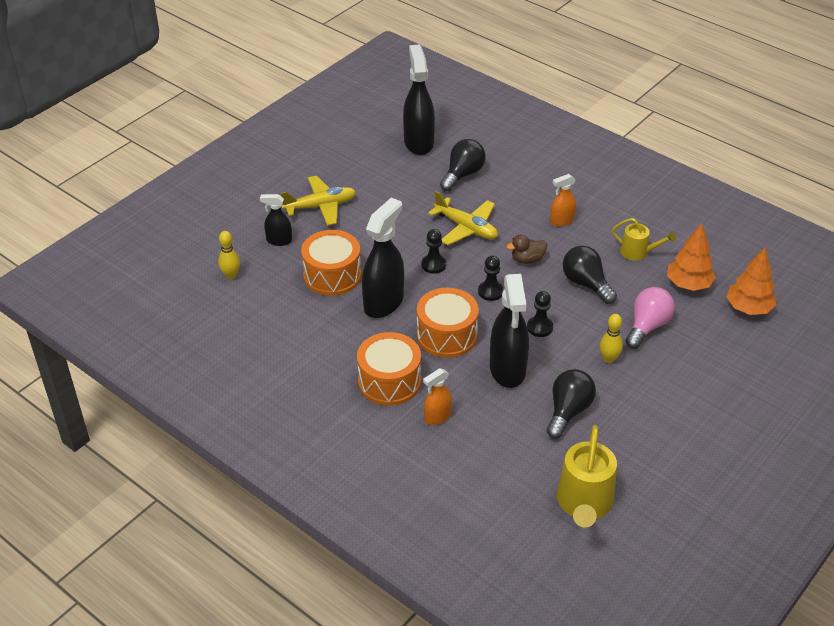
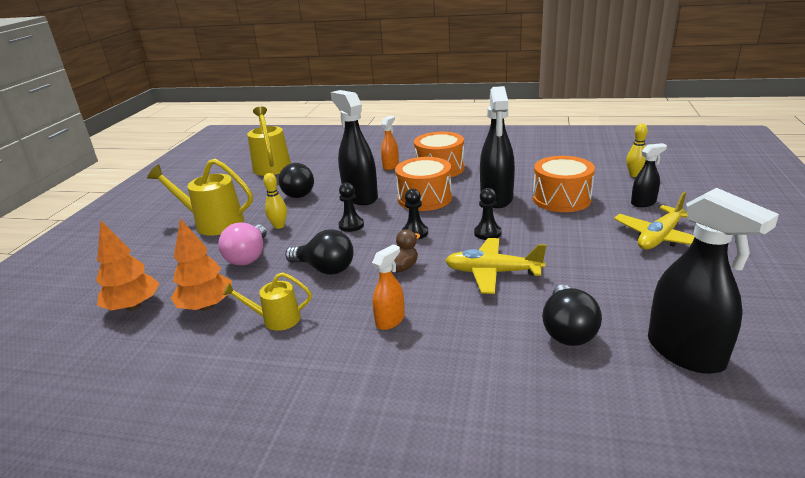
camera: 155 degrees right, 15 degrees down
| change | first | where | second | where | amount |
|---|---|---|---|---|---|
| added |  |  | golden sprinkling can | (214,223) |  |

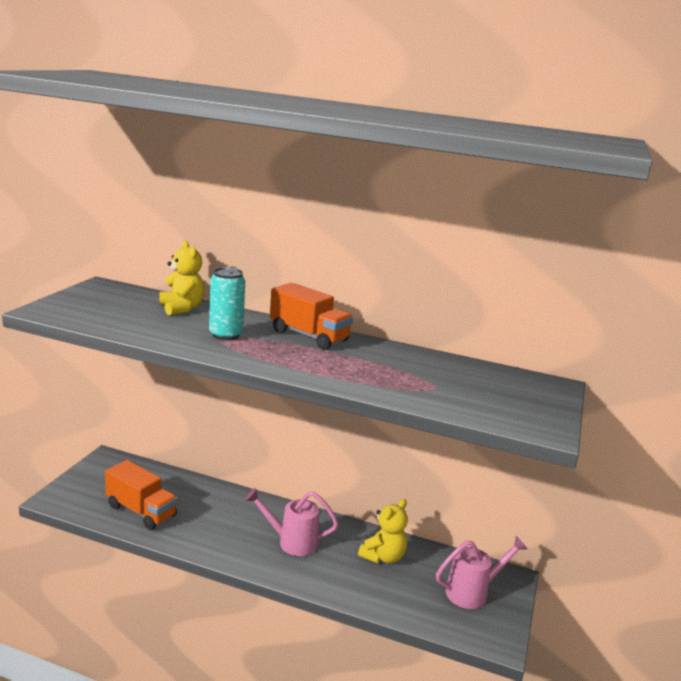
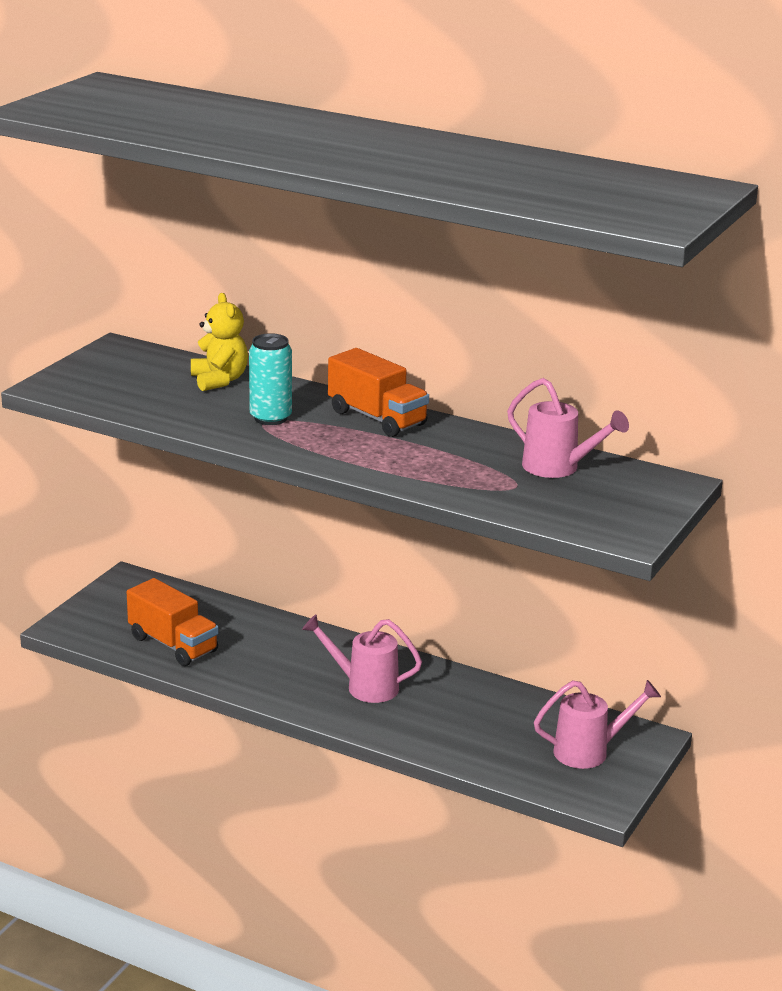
camera: 10 degrees right, 5 degrees up
| change | first | where | second | where | amount |
|---|---|---|---|---|---|
| removed | golden teddy bear | (383,557) |  |  |  |
| added |  |  | rosy sprinkling can | (558,468) |  |

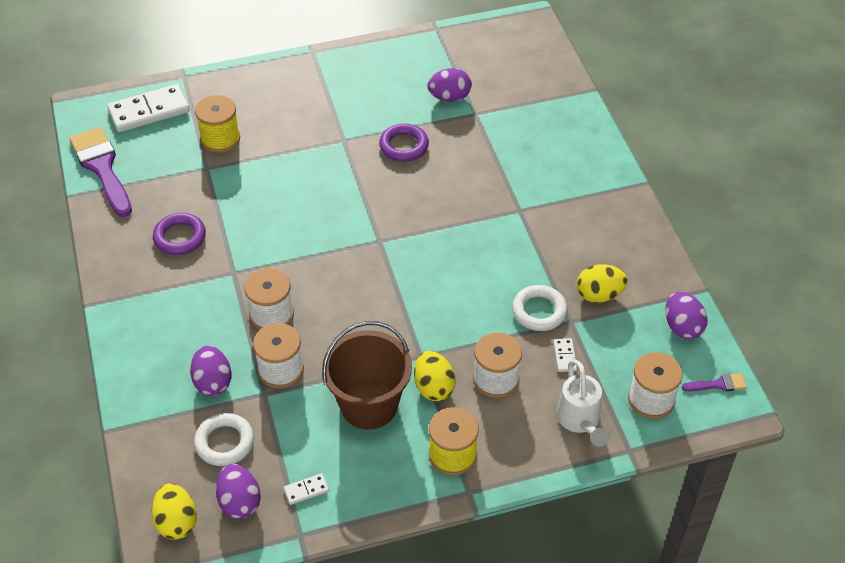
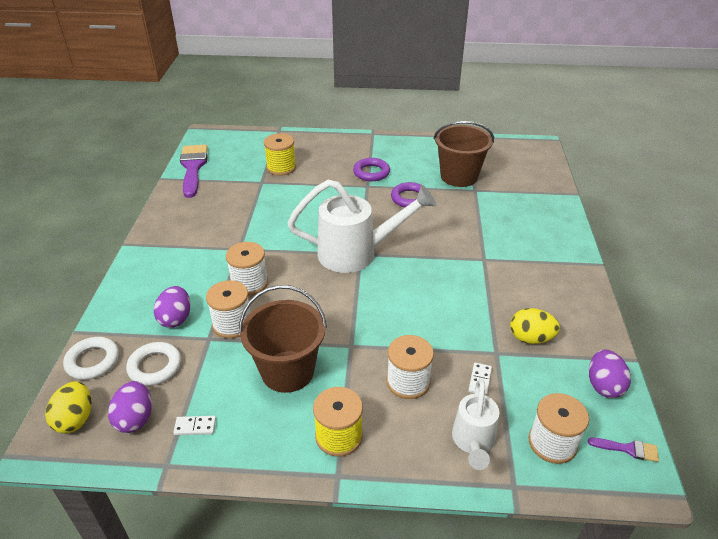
camera: 20 degrees right, 10 degrees down
| change | first | where | second | where | amount |
|---|---|---|---|---|---|
| removed | snow-white domino | (149,111) |  |  |  |
| removed | golden toy egg | (433,387) |  |  |  |
| added |  |  | snow-white sprinkling can | (357,253) |  |
| moved | royal purple hoop | (180,237) |  | (371,172) |  |
| moved | snow-white hoop | (539,311) |  | (93,361) |  |
| replaced | royal purple toy egg | (449,97) | dark brown pail | (459,176) |  |

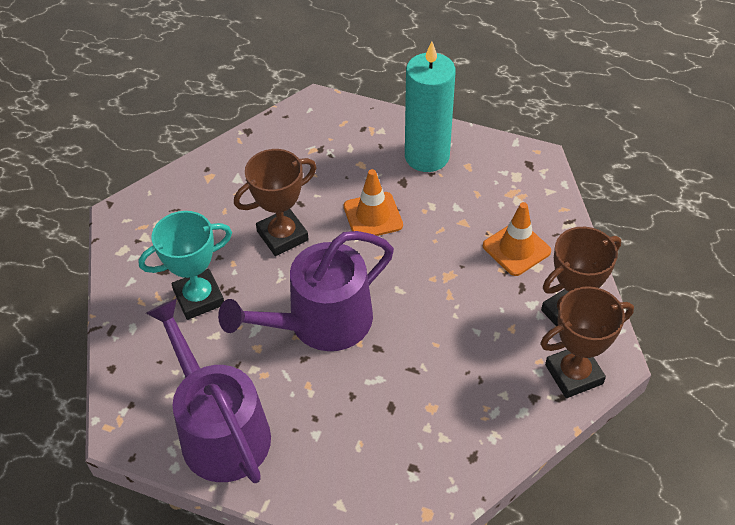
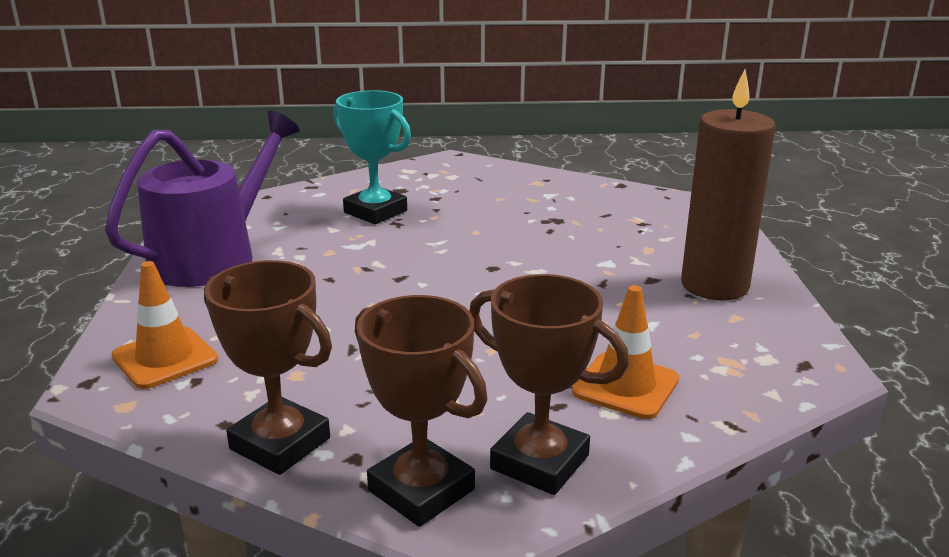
camera: 65 degrees right, 25 degrees down
| change | first | where | second | where | amount |
|---|---|---|---|---|---|
| removed | royal purple sprinkling can | (321,322) |  |  |  |
| moved | dark brown prize cup | (282,236) |  | (280,443) |  |
| moved | orange road cone | (373,216) |  | (165,358) |  |
| recoloured | aqua wax candle | (427,156) | dark brown wax candle | (714,285) |  |

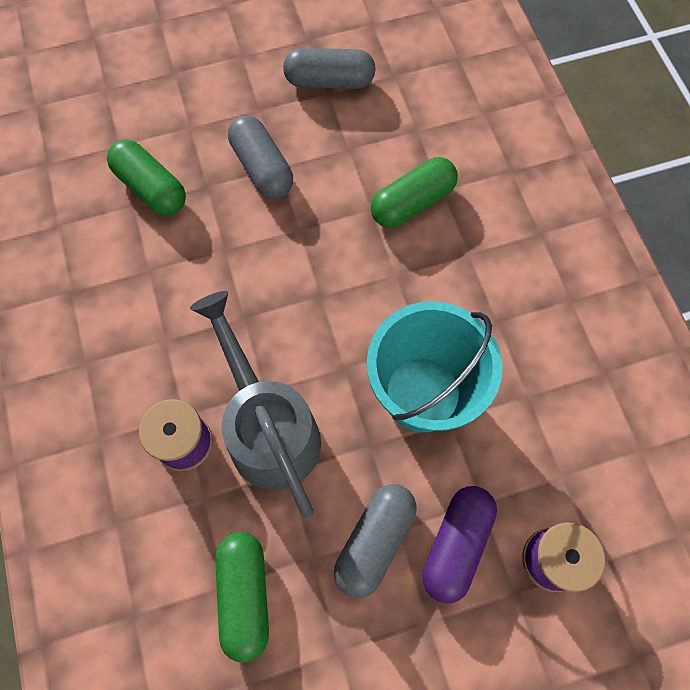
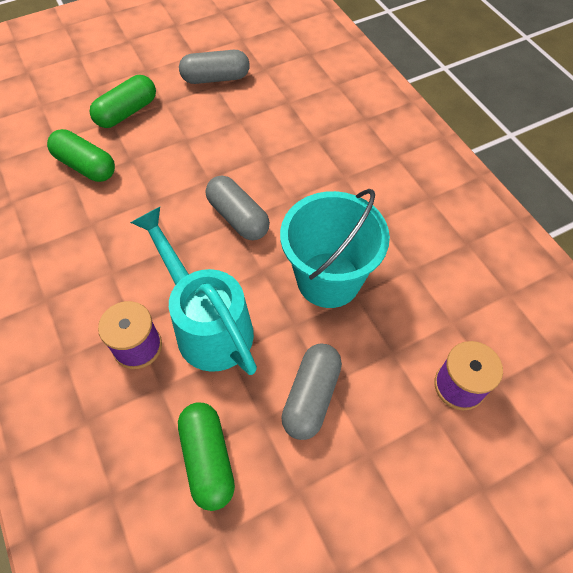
camera: 10 degrees left, 10 degrees down
| change | first | where | second | where | amount |
|---|---|---|---|---|---|
| removed | royal purple pill | (456,544) |  |  |  |
| moved | grey pill | (262,168) |  | (238,217) |  |
| moved | emerald pill | (412,203) |  | (127,112) |  |
| recoloured | grey sprinkling can | (269,428) | aqua sprinkling can | (207,324) |  |

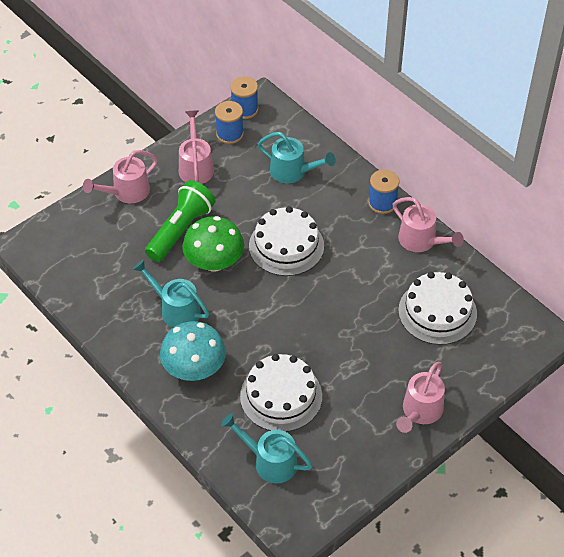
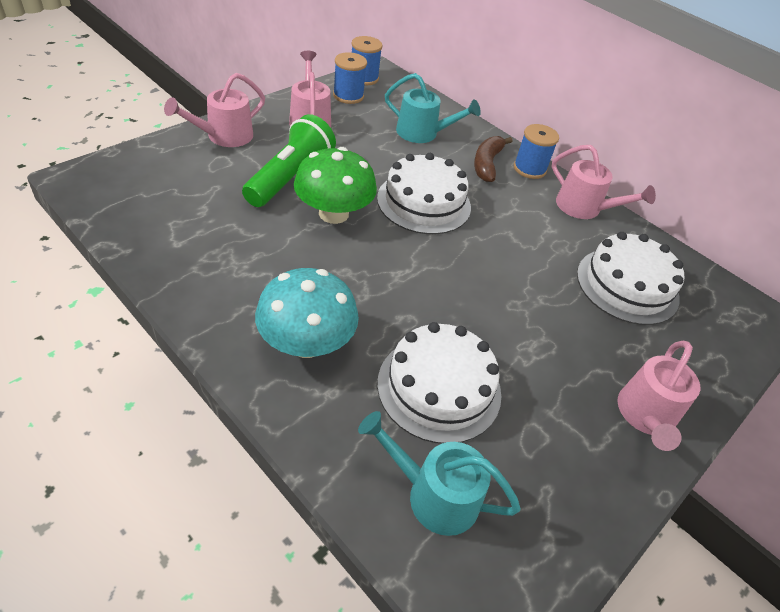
camera: 10 degrees left, 5 degrees down
| change | first | where | second | where | amount |
|---|---|---|---|---|---|
| removed | aqua sprinkling can | (175,309) |  |  |  |
| added |  |  | dark brown banana fruit | (487,164) |  |

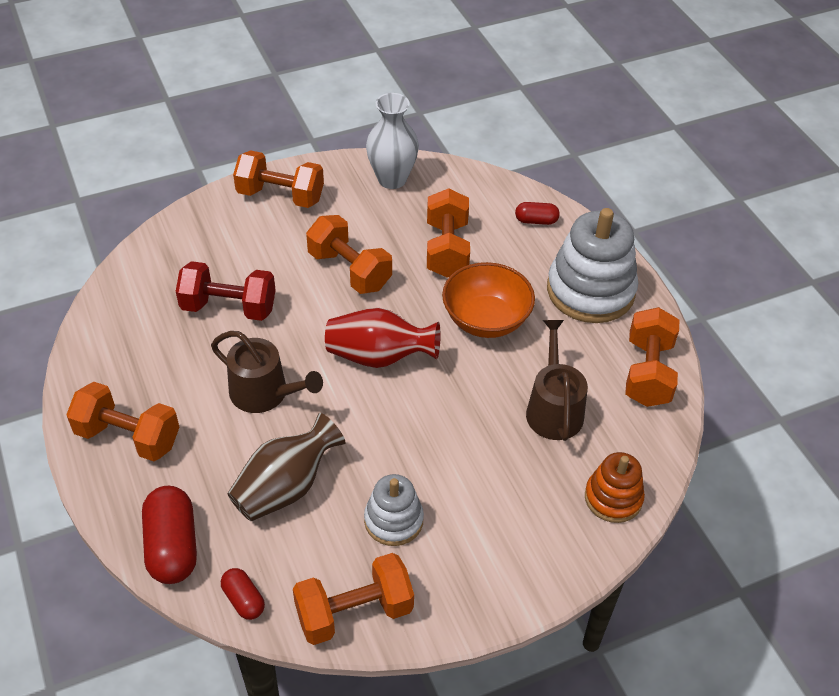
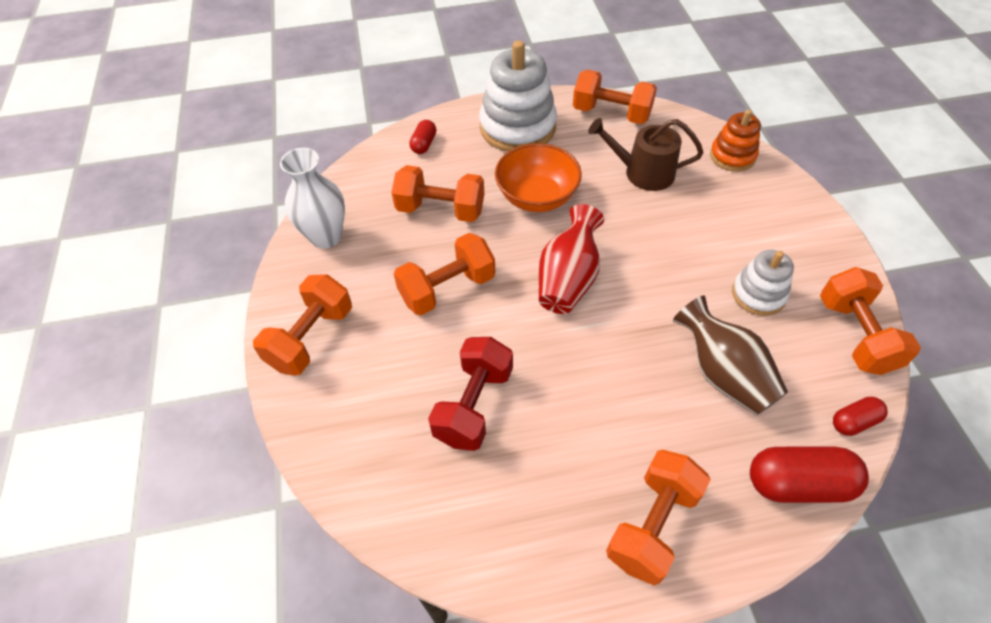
camera: 75 degrees left, 5 degrees up
| change | first | where | second | where | amount |
|---|---|---|---|---|---|
| removed | dark brown sprinkling can | (264,393) |  |  |  |

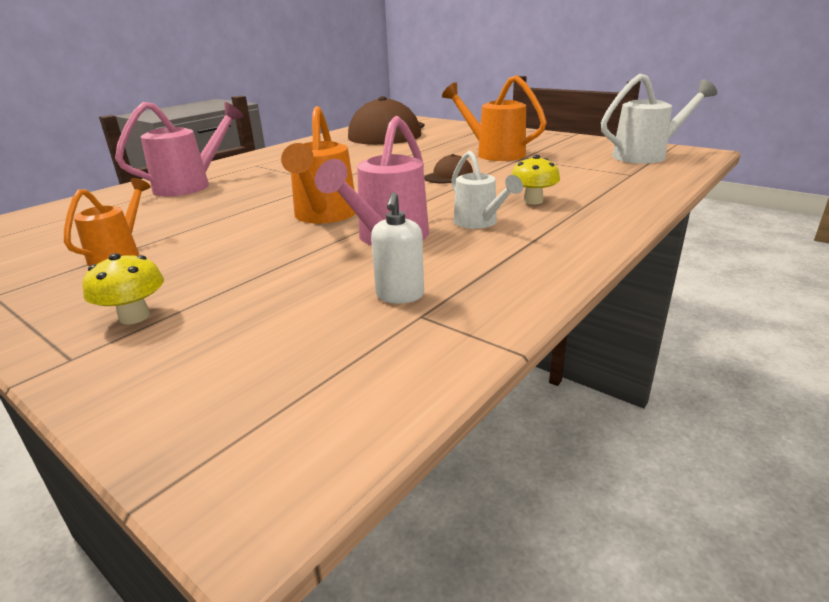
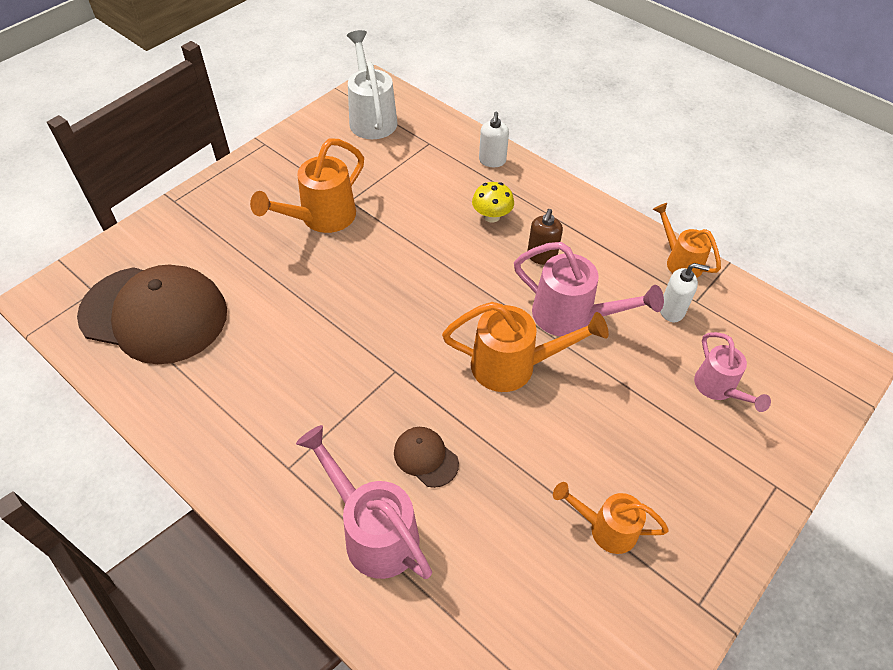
camera: 90 degrees left, 25 degrees up
| change | first | where | second | where | amount |
|---|---|---|---|---|---|
| removed | golden mushroom | (134,316) |  |  |  |
| added |  |  | snow-white soap pump | (492,161) |  |
| added |  |  | orange sprinkling can | (680,261) |  |
| added |  |  | rosy sprinkling can | (718,389) |  |
| moved | dark brown peaked cap | (449,176) |  | (425,457) |  |
| replaced | snow-white sprinkling can | (479,223) | dark brown soap pump | (541,256) |  |

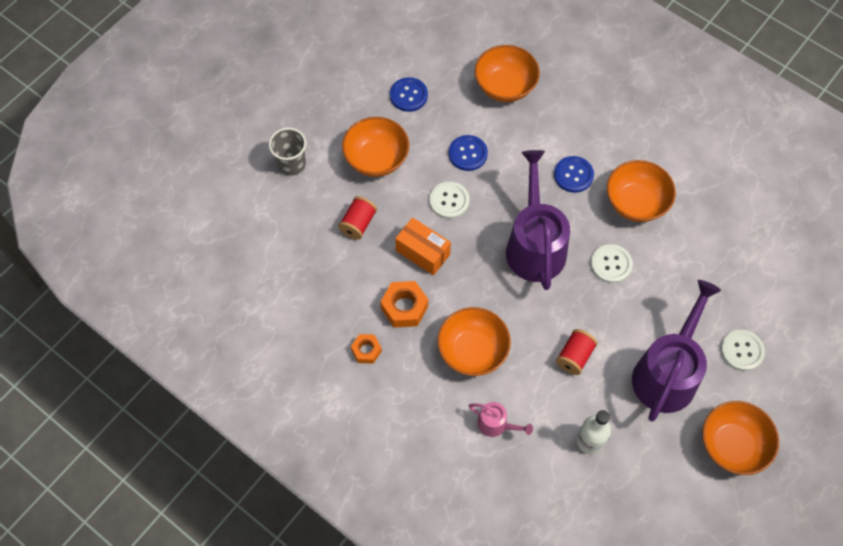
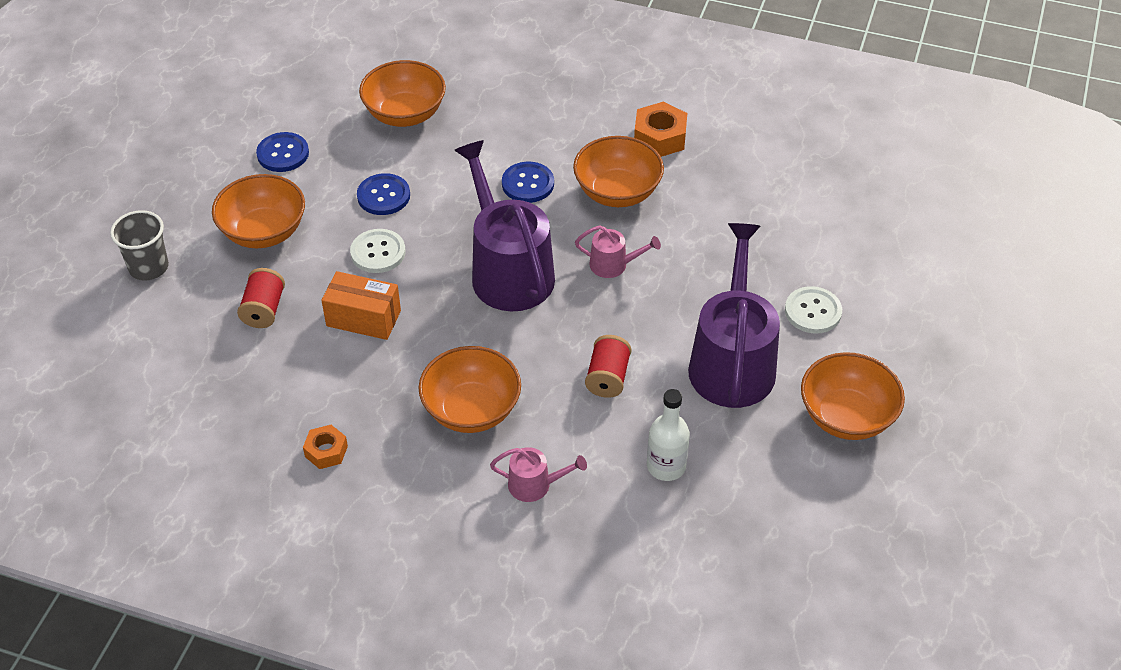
camera: 20 degrees left, 15 degrees down
| change | first | where | second | where | amount |
|---|---|---|---|---|---|
| moved | orange nut | (404,307) |  | (659,137) |  |
| replaced | snow-white button | (611,264) | rosy sprinkling can | (613,265) |  |

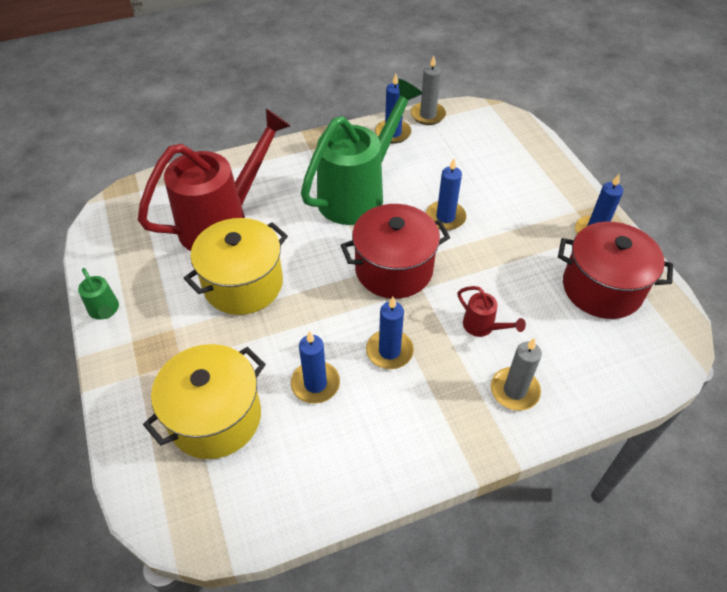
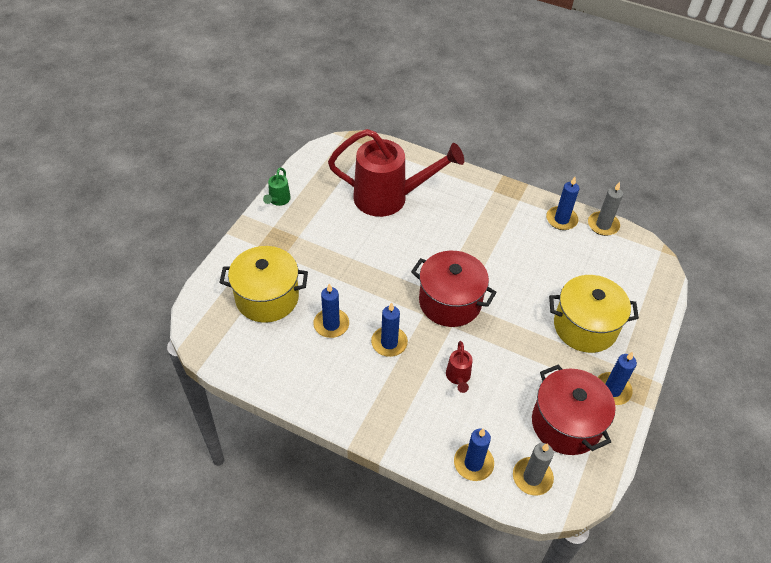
camera: 45 degrees right, 0 degrees up
| change | first | where | second | where | amount |
|---|---|---|---|---|---|
| removed | emerald sprinkling can | (358,194) |  |  |  |
| moved | golden pot | (243,284) |  | (585,327) |  |
| moved | royal blue wax candle | (445,217) |  | (473,463) |  |
| moved | grey wax candle | (514,390) |  | (532,477) |  |

